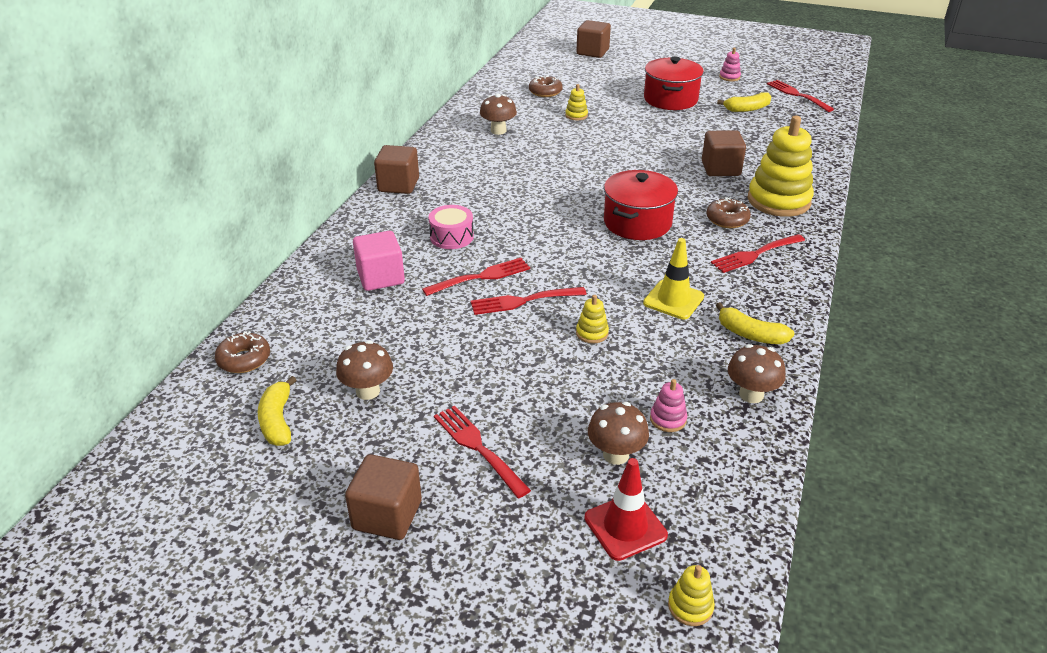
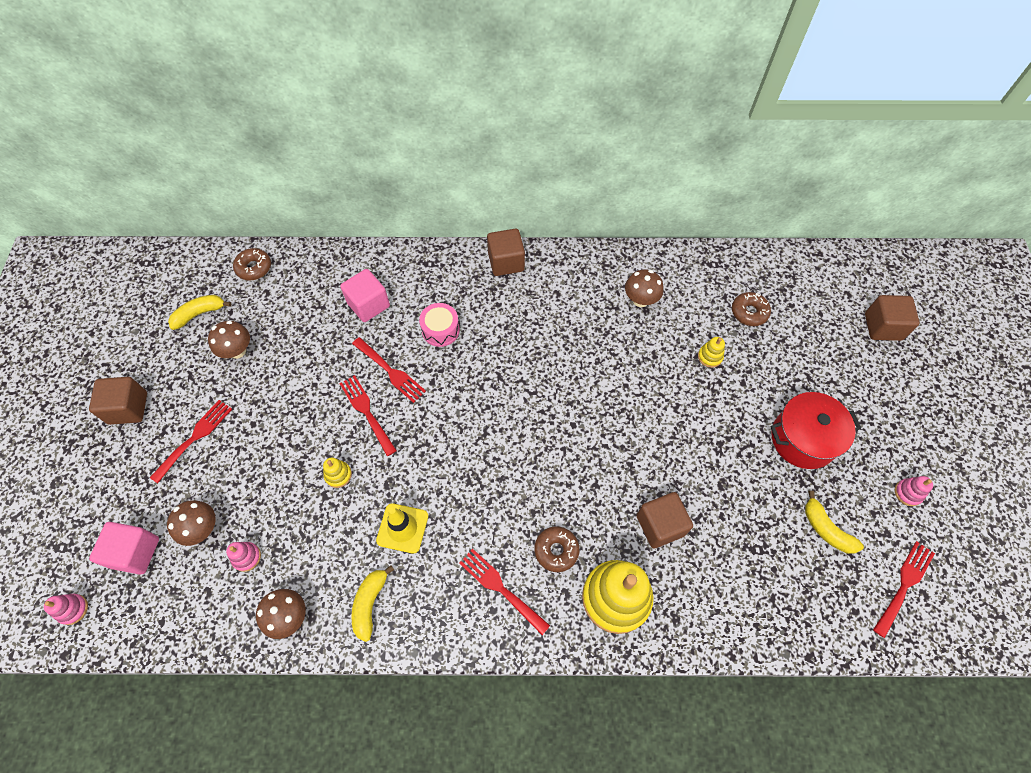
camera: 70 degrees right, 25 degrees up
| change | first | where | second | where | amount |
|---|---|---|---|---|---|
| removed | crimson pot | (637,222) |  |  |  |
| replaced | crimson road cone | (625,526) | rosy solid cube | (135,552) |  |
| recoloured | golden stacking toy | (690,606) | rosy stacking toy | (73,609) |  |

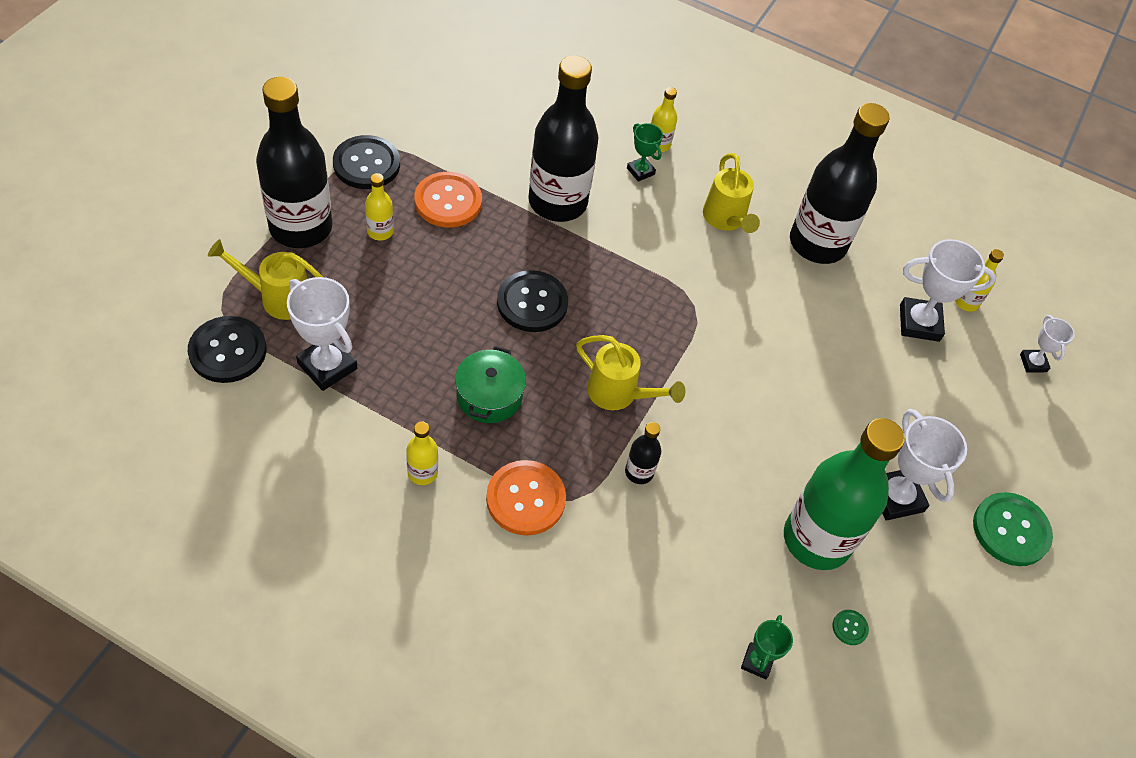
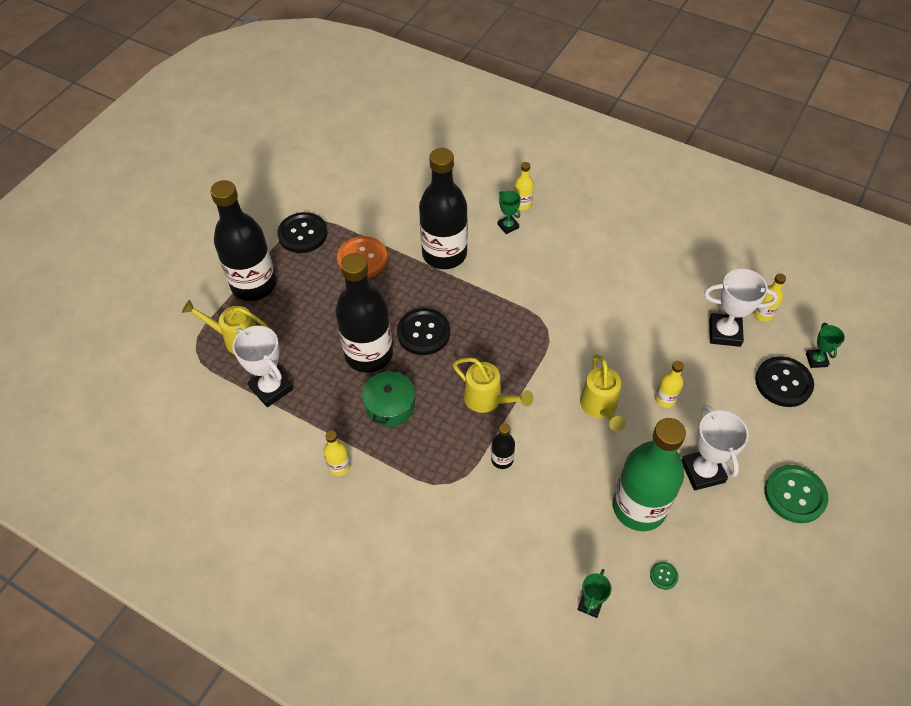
camera: 10 degrees right, 0 degrees up
| change | first | where | second | where | amount |
|---|---|---|---|---|---|
| removed | orange button | (525,499) |  |  |  |
| moved | ebony button | (228,351) |  | (783,383) |  |
| moved | golden flask | (380,231) |  | (665,399) |  |
| moved | golden sprinkling can | (726,219) |  | (600,407) |  |
| moved | ebony flask | (817,243) |  | (369,354) |  |
| recoloured | snow-white prize cup | (1033,363) | emerald prize cup | (816,360) |  |

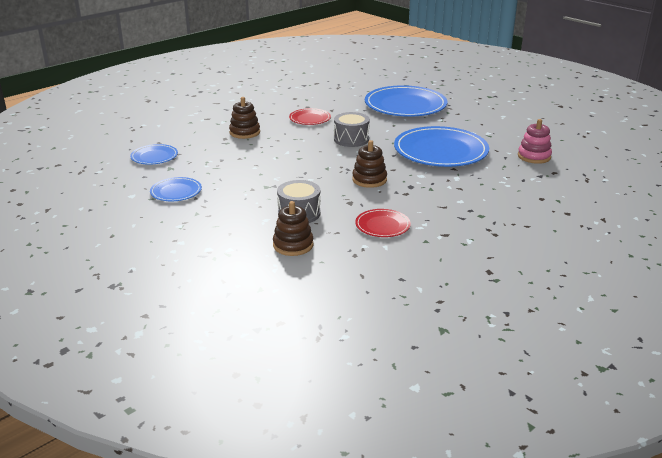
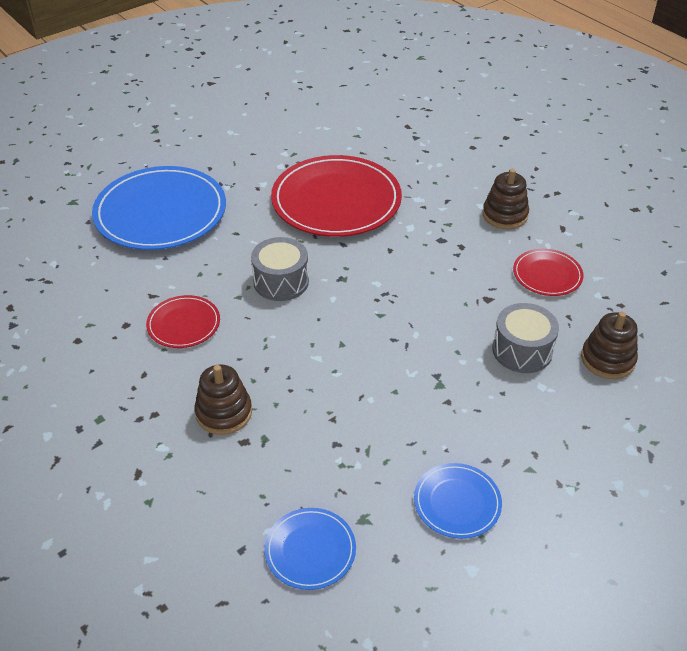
camera: 85 degrees left, 15 degrees up
| change | first | where | second | where | amount |
|---|---|---|---|---|---|
| removed | rosy stacking toy | (534,156) |  |  |  |
| moved | dark brown stacking toy | (369,180) |  | (505,215) |  |
| recoloured | royal blue plate | (440,151) | crimson plate | (336,200) |  |

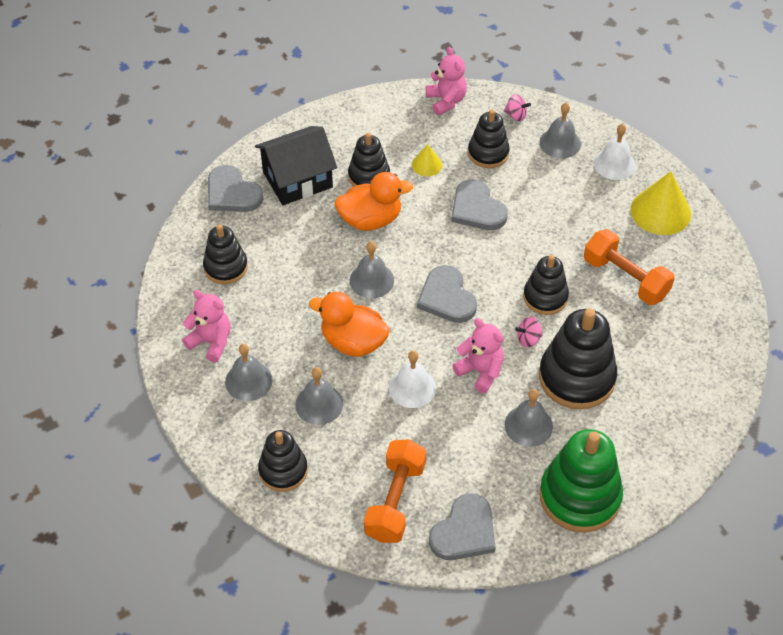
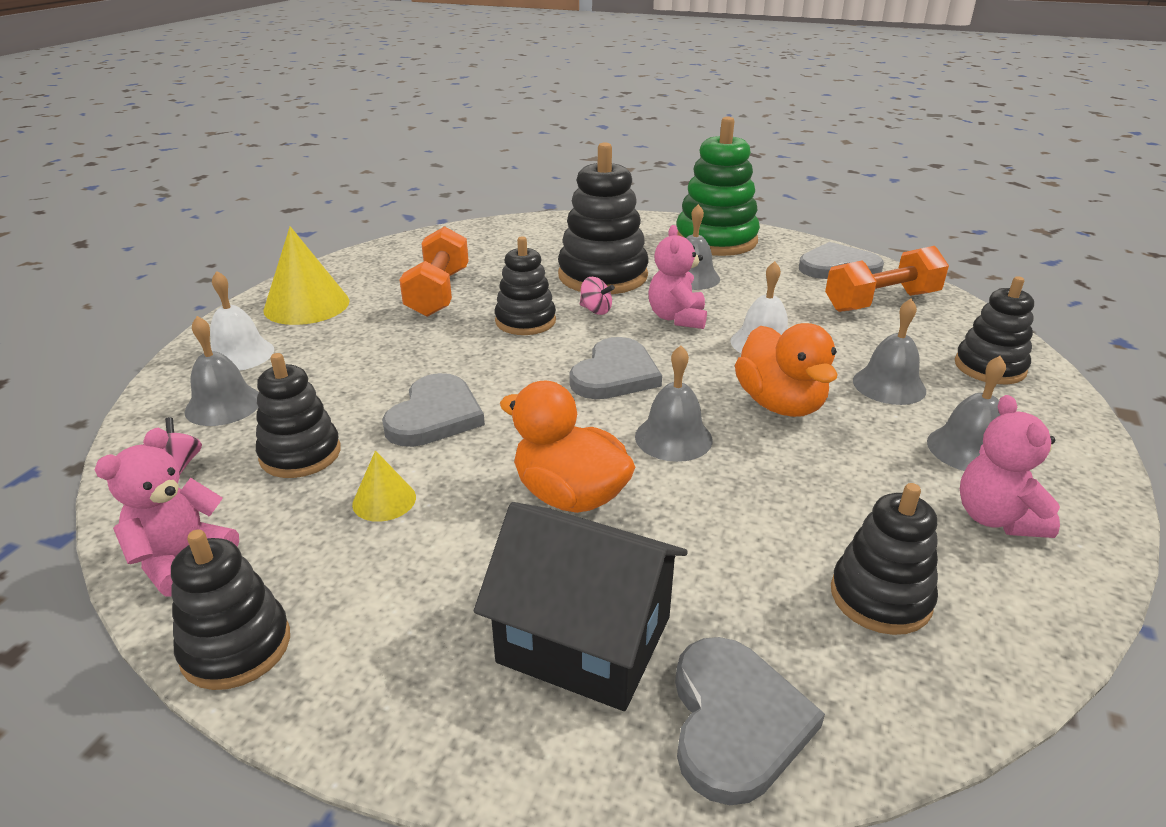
camera: 130 degrees left, 20 degrees down
| change | first | where | second | where | amount |
|---|---|---|---|---|---|
| moved | ebony stacking toy | (369,176) |  | (236,647) |  |

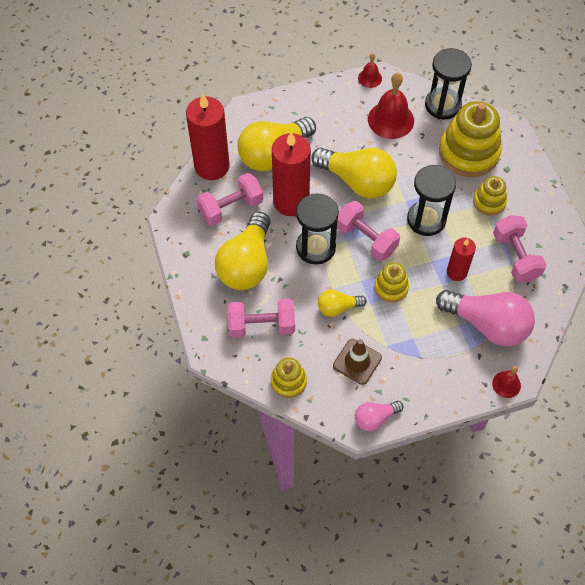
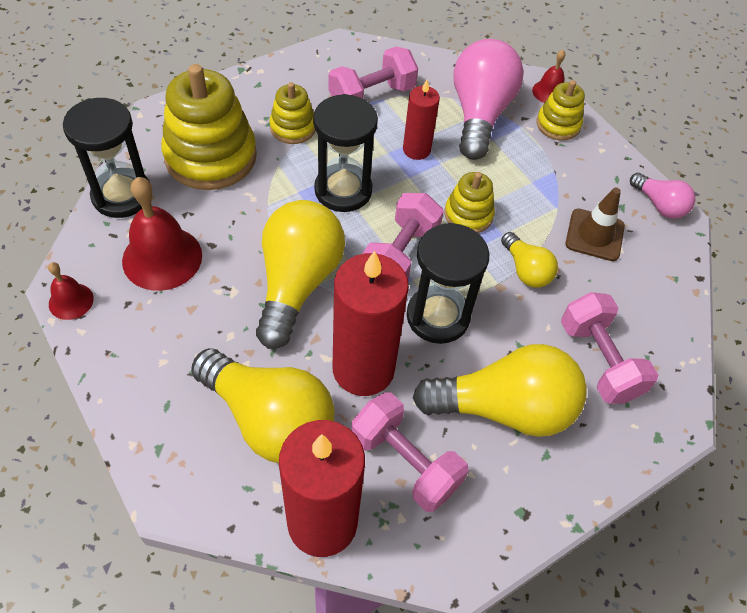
camera: 110 degrees left, 5 degrees down
| change | first | where | second | where | amount |
|---|---|---|---|---|---|
| moved | golden stacking toy | (288,381) |  | (558,124) |  |

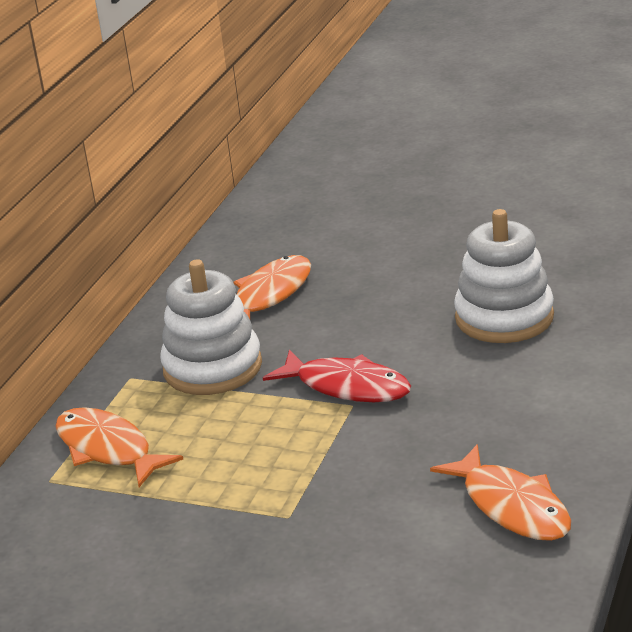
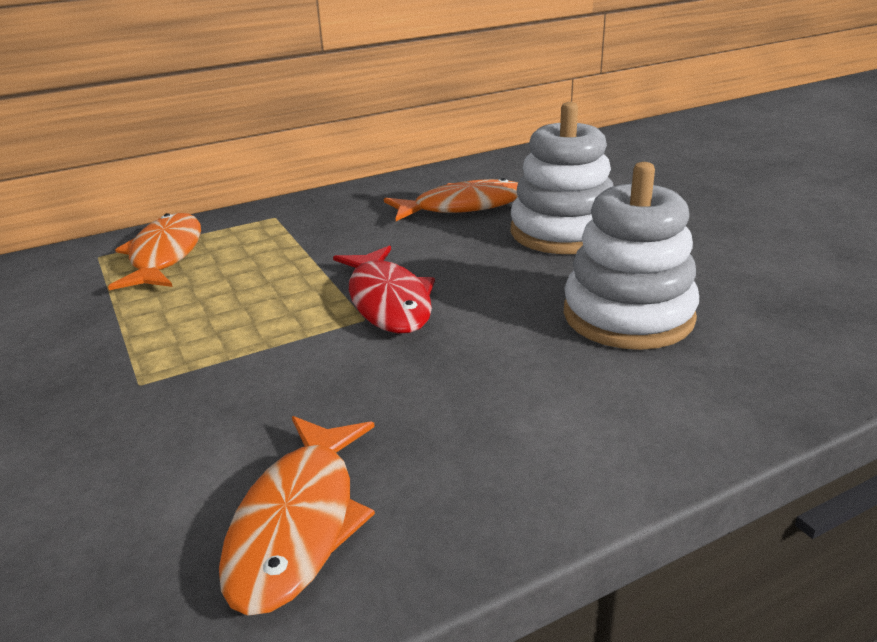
camera: 40 degrees right, 0 degrees up
| change | first | where | second | where | amount |
|---|---|---|---|---|---|
| moved | snow-white stacking toy | (213,368) |  | (562,232) |  |

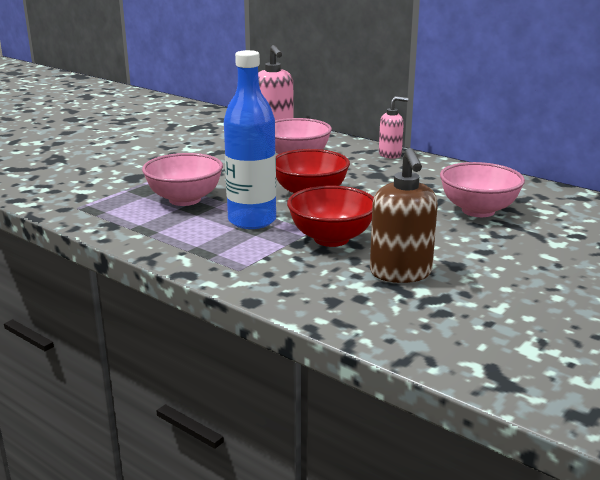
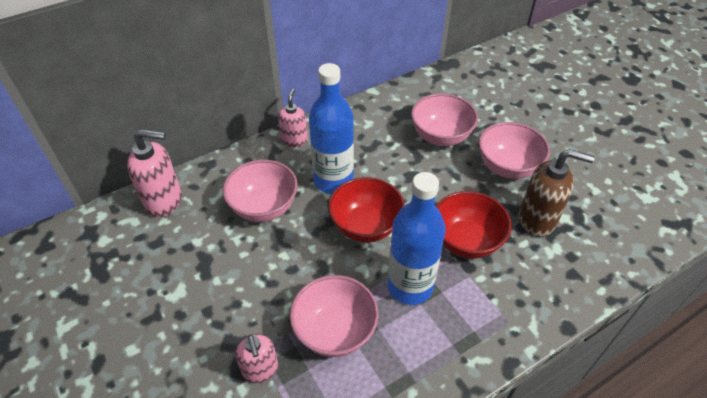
camera: 70 degrees left, 25 degrees up
| change | first | where | second | where | amount |
|---|---|---|---|---|---|
| added |  |  | rosy soap pump | (260,370) |  |
| added |  |  | royal blue flask | (333,181) |  |
| added |  |  | rosy bowl | (507,167) |  |

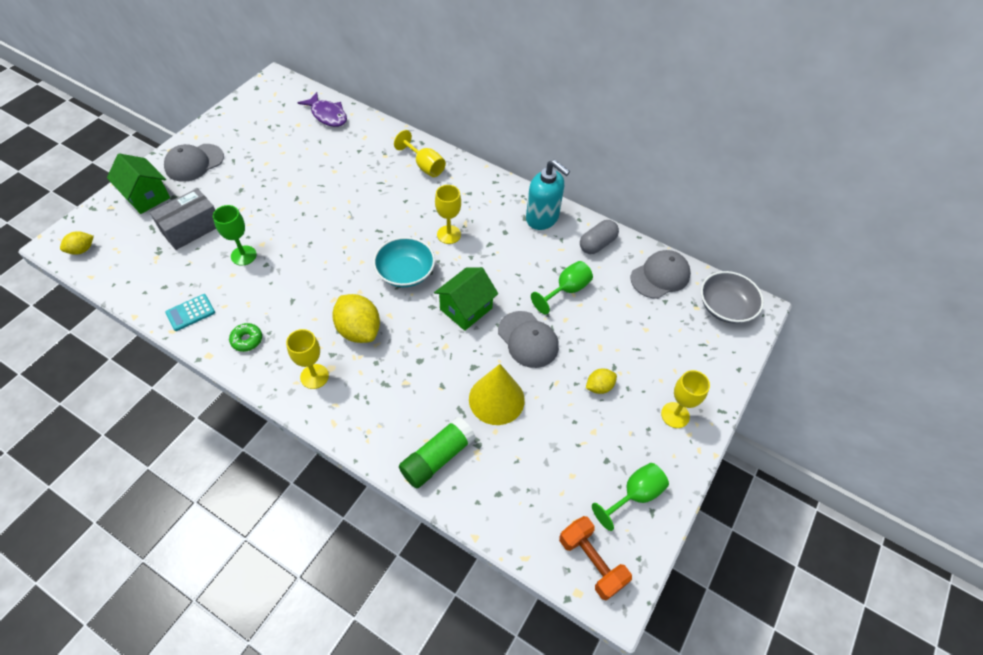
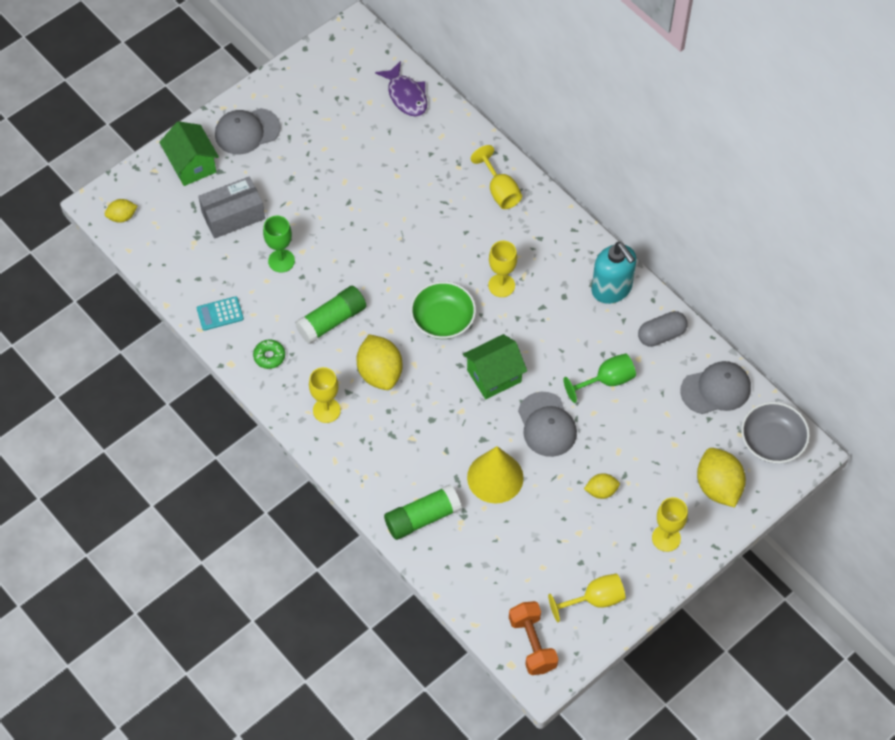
camera: 20 degrees right, 5 degrees up
| change | first | where | second | where | amount |
|---|---|---|---|---|---|
| added |  |  | emerald stick of glue | (332,321) |  |
| added |  |  | golden lemon | (718,486) |  |
| recoloured | aqua bowl | (405,272) | emerald bowl | (443,319) |  |
| recoloured | emerald goblet | (634,495) | golden goblet | (594,600) |  |

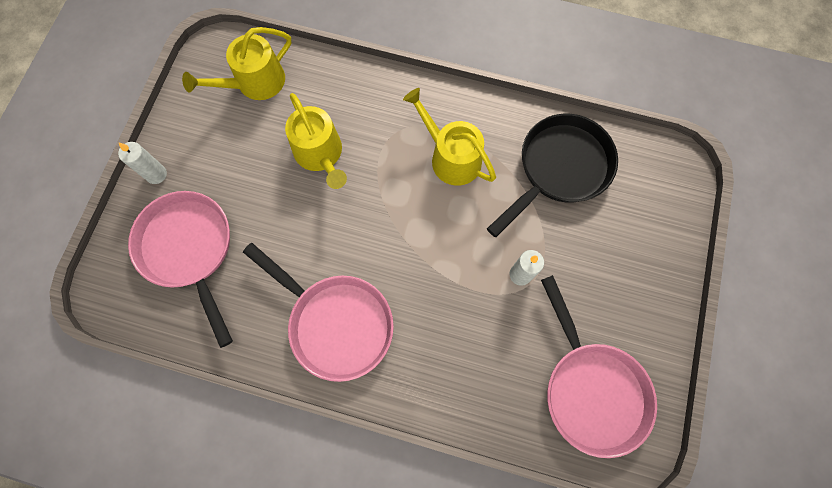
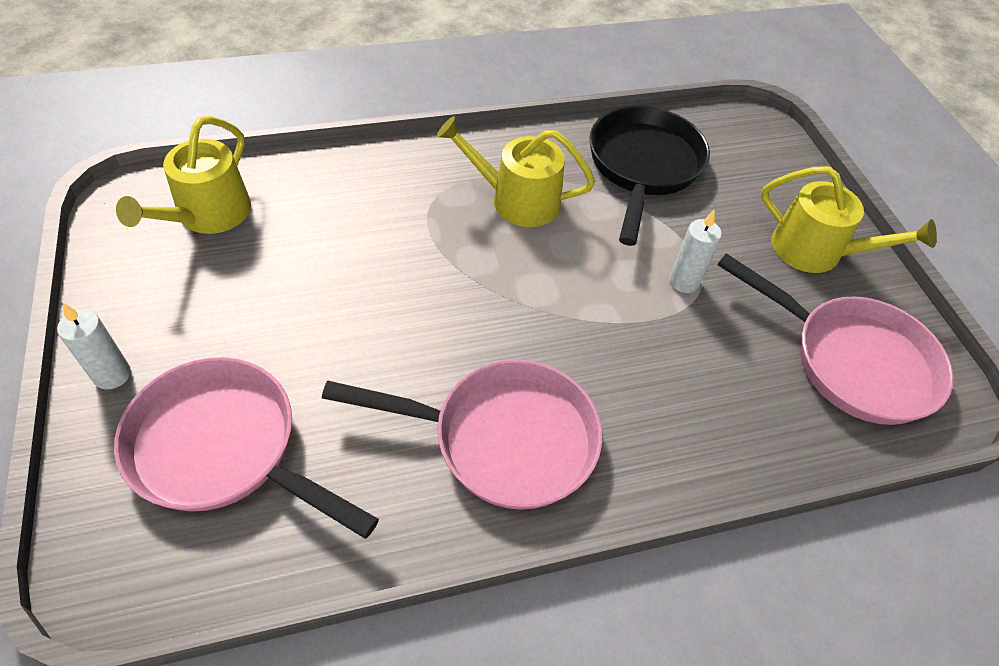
camera: 35 degrees left, 20 degrees down
| change | first | where | second | where | amount |
|---|---|---|---|---|---|
| moved | golden sprinkling can | (320,154) |  | (815,251) |  |

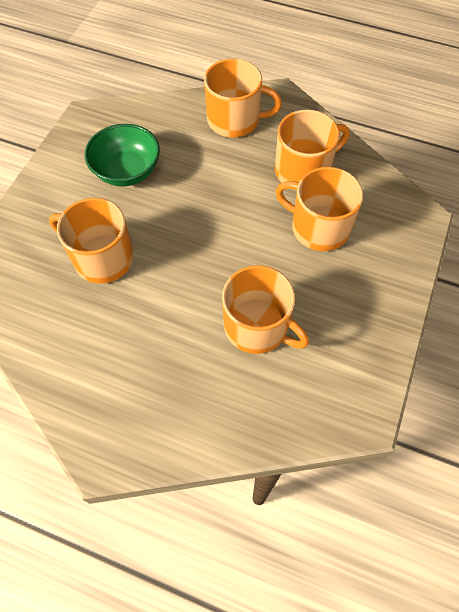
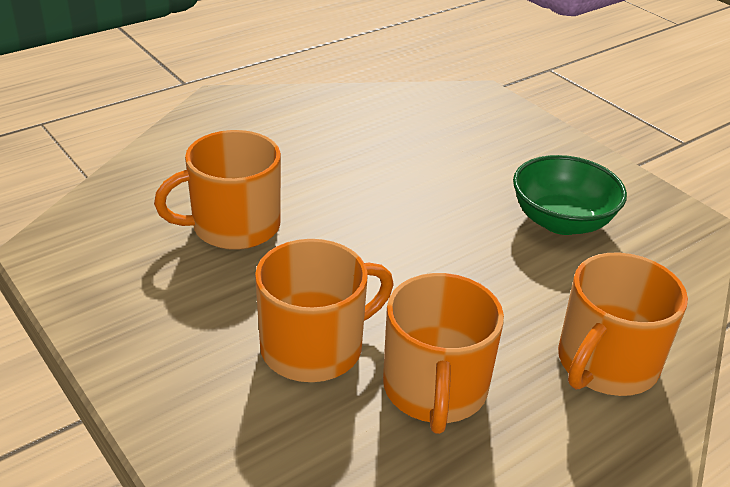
camera: 120 degrees right, 25 degrees down
| change | first | where | second | where | amount |
|---|---|---|---|---|---|
| removed | orange tea mug | (102,258) |  |  |  |

